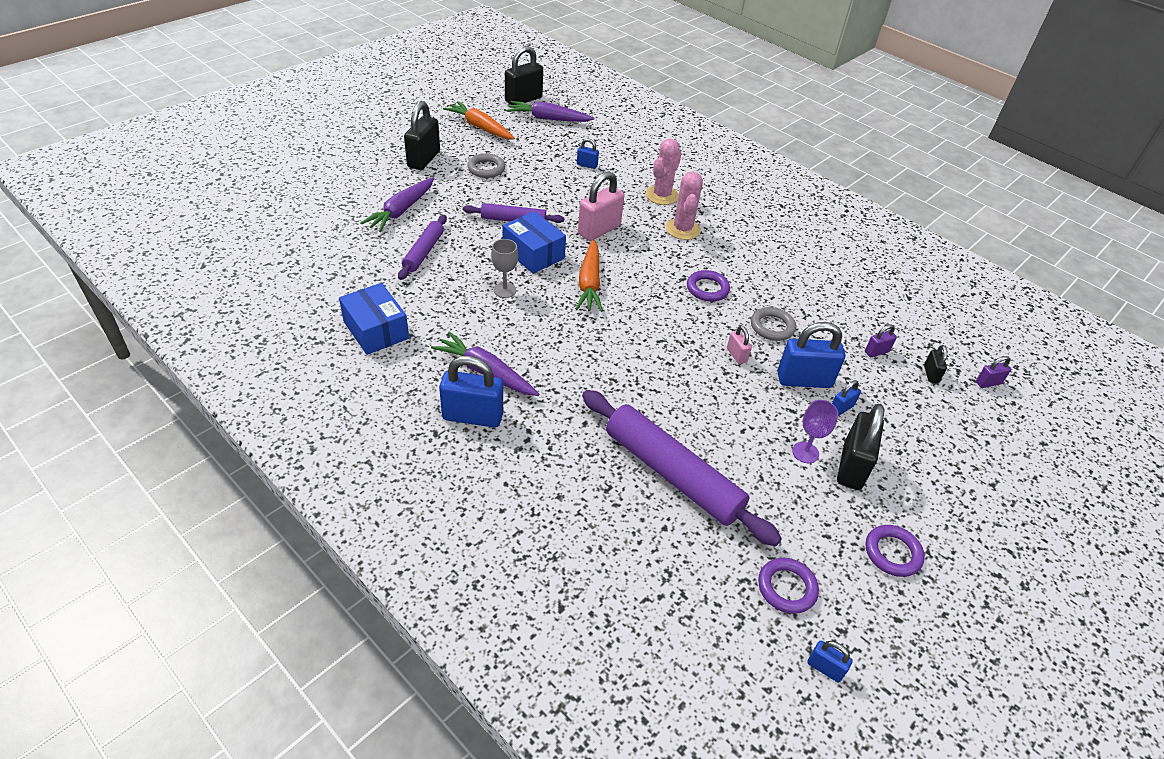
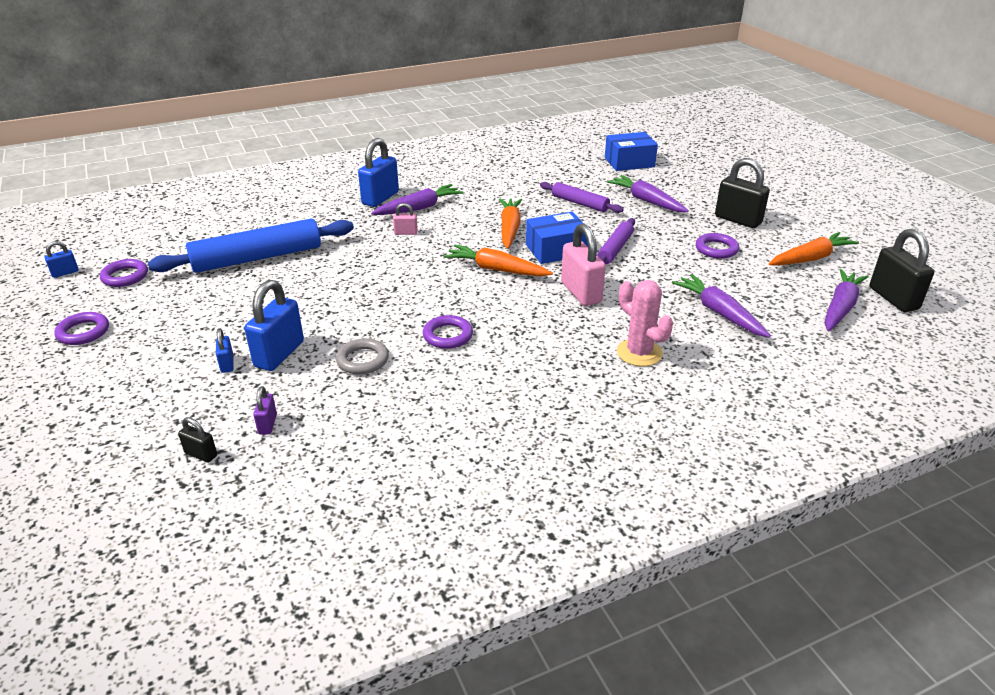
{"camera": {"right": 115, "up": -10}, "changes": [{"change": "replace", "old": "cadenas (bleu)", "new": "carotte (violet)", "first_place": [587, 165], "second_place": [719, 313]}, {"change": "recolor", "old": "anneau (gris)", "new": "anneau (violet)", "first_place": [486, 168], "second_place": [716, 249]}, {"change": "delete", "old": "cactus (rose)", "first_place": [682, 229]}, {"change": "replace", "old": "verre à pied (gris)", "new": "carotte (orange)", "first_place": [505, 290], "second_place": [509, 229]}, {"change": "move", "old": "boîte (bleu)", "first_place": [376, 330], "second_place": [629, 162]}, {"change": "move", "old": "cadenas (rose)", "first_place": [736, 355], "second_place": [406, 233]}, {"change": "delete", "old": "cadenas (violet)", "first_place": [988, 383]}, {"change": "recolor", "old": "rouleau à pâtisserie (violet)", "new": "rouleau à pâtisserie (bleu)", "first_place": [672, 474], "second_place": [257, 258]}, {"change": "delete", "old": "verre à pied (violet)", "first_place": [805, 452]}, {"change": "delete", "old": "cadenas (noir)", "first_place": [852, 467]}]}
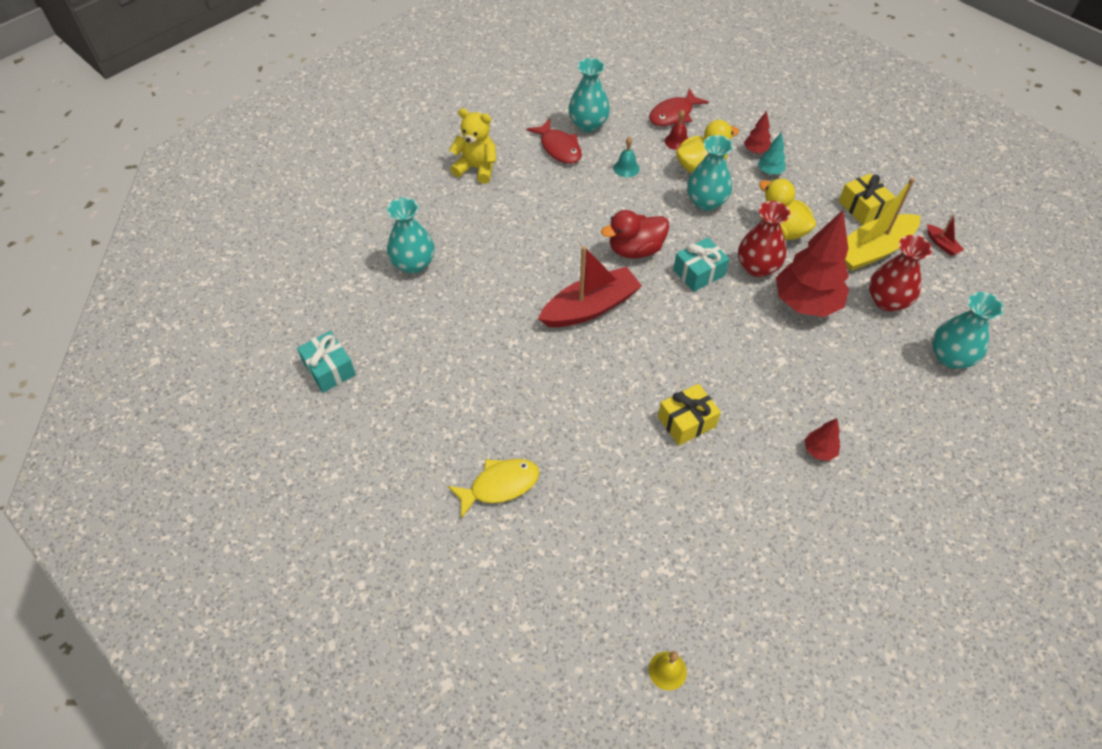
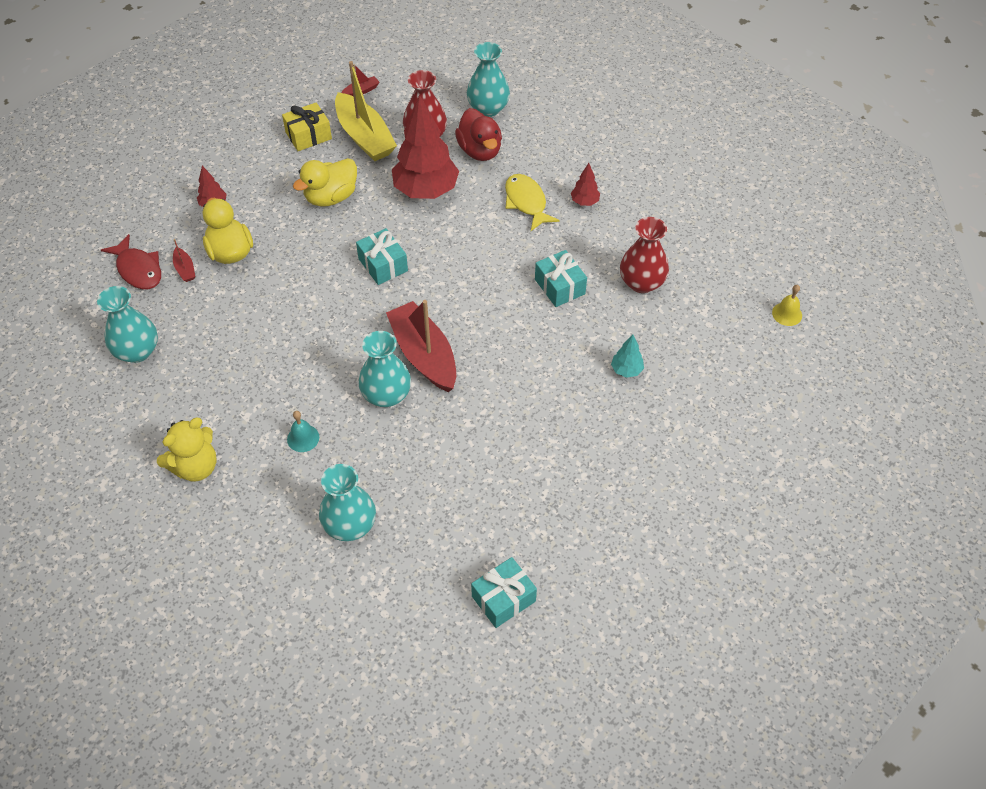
{"camera": {"right": -90, "up": 0}, "changes": [{"change": "rotate", "old": "ours en peluche (jaune)", "first_place": [476, 168], "second_place": [195, 467], "degrees": -150}, {"change": "replace", "old": "cloche (rouge)", "new": "bateau (rouge)", "first_place": [677, 141], "second_place": [185, 269]}, {"change": "delete", "old": "poisson (rouge)", "first_place": [559, 148]}, {"change": "move", "old": "arbre (turquoise)", "first_place": [770, 172], "second_place": [626, 370]}, {"change": "move", "old": "vase (turquoise)", "first_place": [706, 202], "second_place": [386, 395]}, {"change": "move", "old": "cloche (turquoise)", "first_place": [626, 168], "second_place": [303, 438]}, {"change": "move", "old": "vase (rouge)", "first_place": [757, 267], "second_place": [641, 282]}, {"change": "move", "old": "canard (rouge)", "first_place": [635, 249], "second_place": [480, 151]}, {"change": "recolor", "old": "cadeau (jaune)", "new": "cadeau (turquoise)", "first_place": [686, 421], "second_place": [559, 286]}, {"change": "move", "old": "poisson (jaune)", "first_place": [499, 485], "second_place": [526, 202]}]}
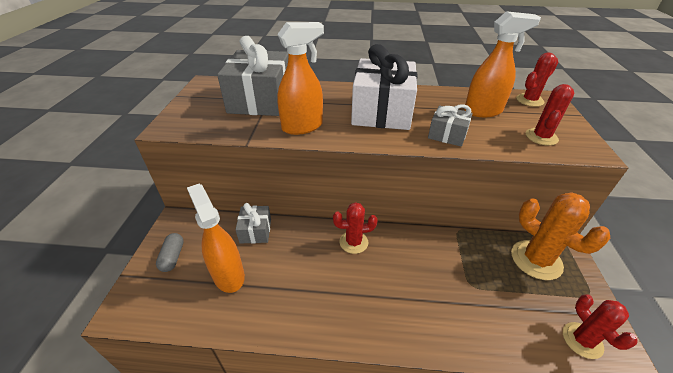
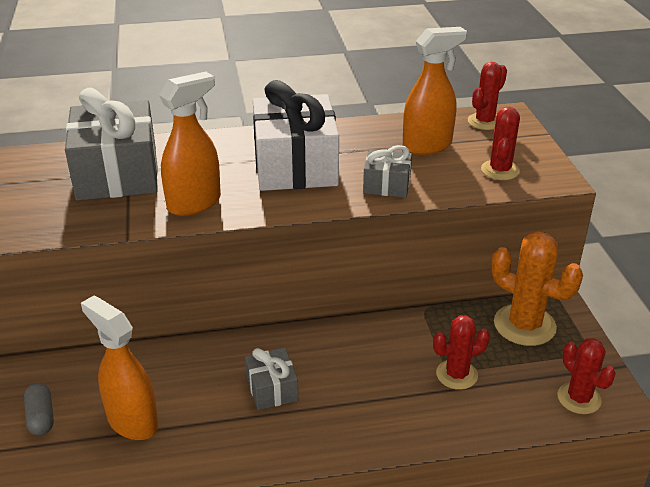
{"camera": {"right": -15, "up": -5}, "changes": [{"change": "move", "old": "cactus (rouge)", "first_place": [353, 242], "second_place": [456, 375]}, {"change": "move", "old": "cadeau (gris)", "first_place": [255, 231], "second_place": [272, 389]}]}
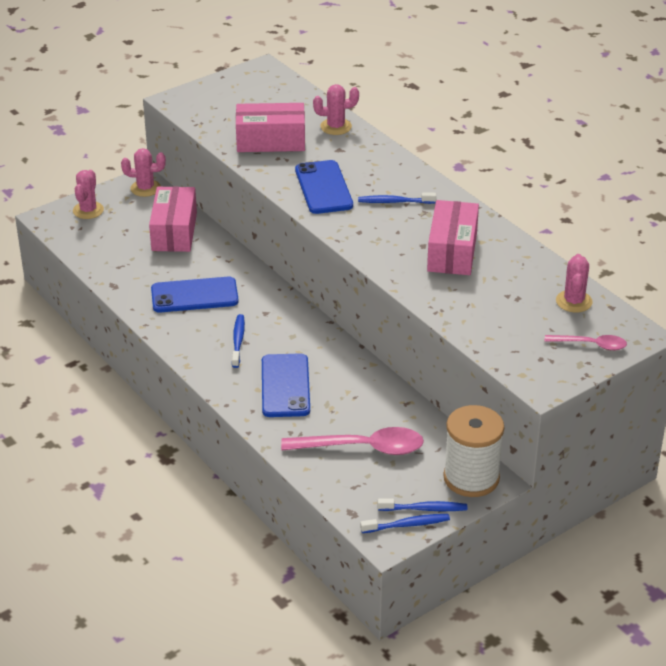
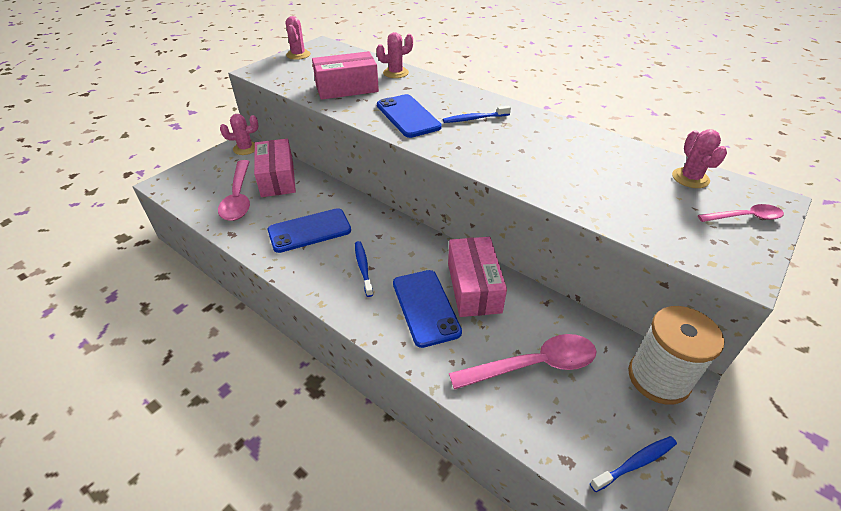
{"camera": {"right": -15, "up": 5}, "changes": [{"change": "move", "old": "cactus (rose)", "first_place": [88, 210], "second_place": [298, 55]}, {"change": "move", "old": "boîte (rose)", "first_place": [452, 251], "second_place": [474, 287]}, {"change": "delete", "old": "brosse à dents (bleu)", "first_place": [424, 509]}, {"change": "insert", "new": "cuillère (rose)", "second_place": [238, 197]}]}
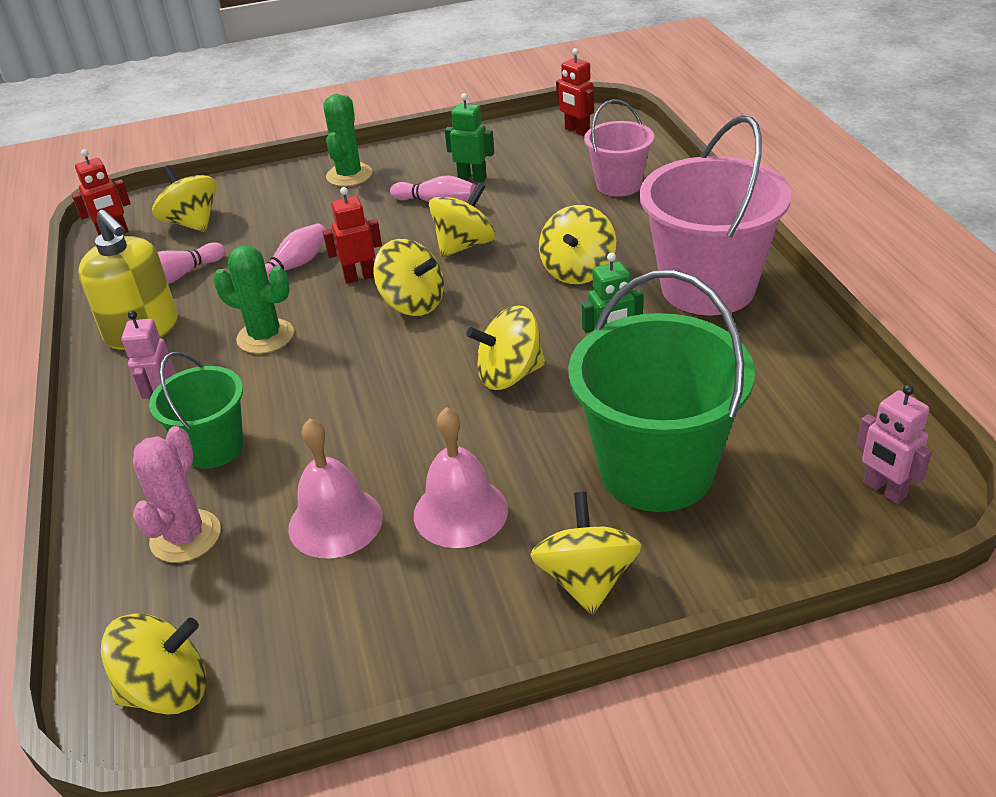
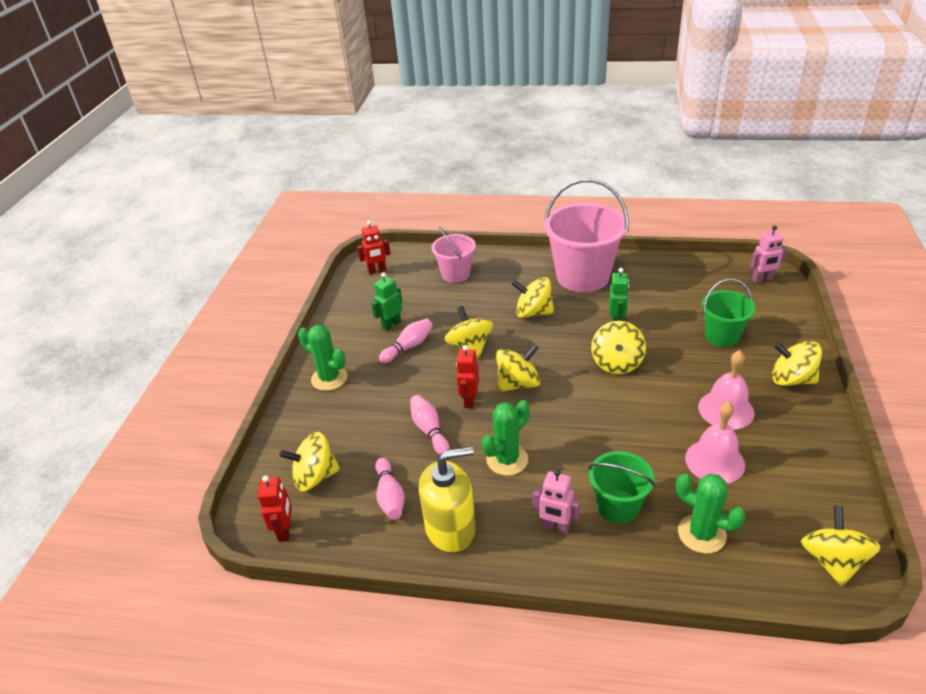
{"camera": {"right": -65, "up": 0}, "changes": [{"change": "rotate", "old": "toupie (jaune)", "first_place": [578, 271], "second_place": [533, 313], "degrees": 150}, {"change": "resize", "old": "seau (vert)", "first_place": [656, 470], "second_place": [722, 336], "factor": 0.56}, {"change": "recolor", "old": "cactus (rose)", "new": "cactus (vert)", "first_place": [185, 536], "second_place": [701, 534]}]}
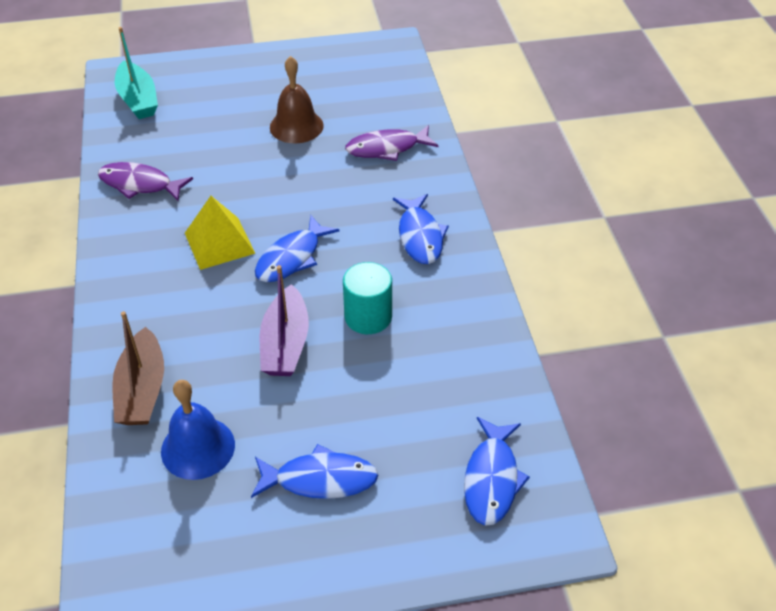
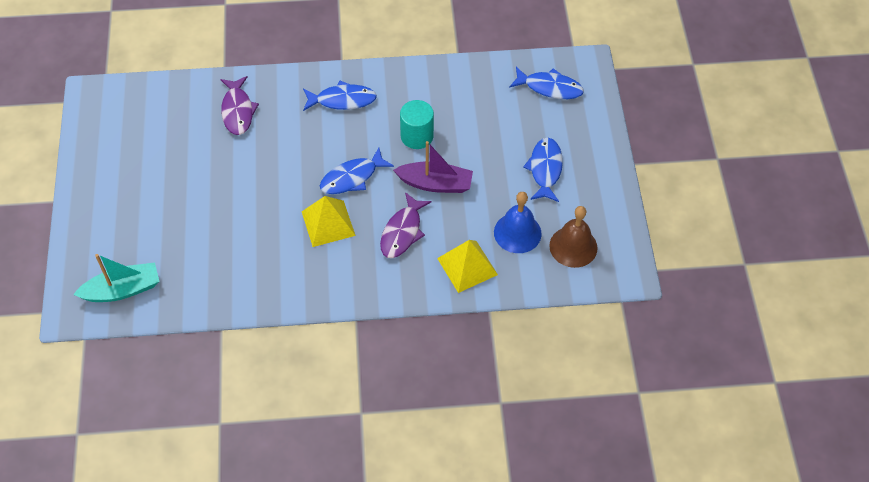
{"camera": {"right": -85, "up": 10}, "changes": [{"change": "move", "old": "cloche (marron)", "first_place": [296, 126], "second_place": [573, 246]}, {"change": "move", "old": "poisson (violet)", "first_place": [140, 184], "second_place": [402, 232]}, {"change": "rotate", "old": "poisson (bleu)", "first_place": [292, 258], "second_place": [352, 177], "degrees": 105}, {"change": "replace", "old": "bateau (marron)", "new": "pyramide (jaune)", "first_place": [142, 390], "second_place": [467, 266]}]}
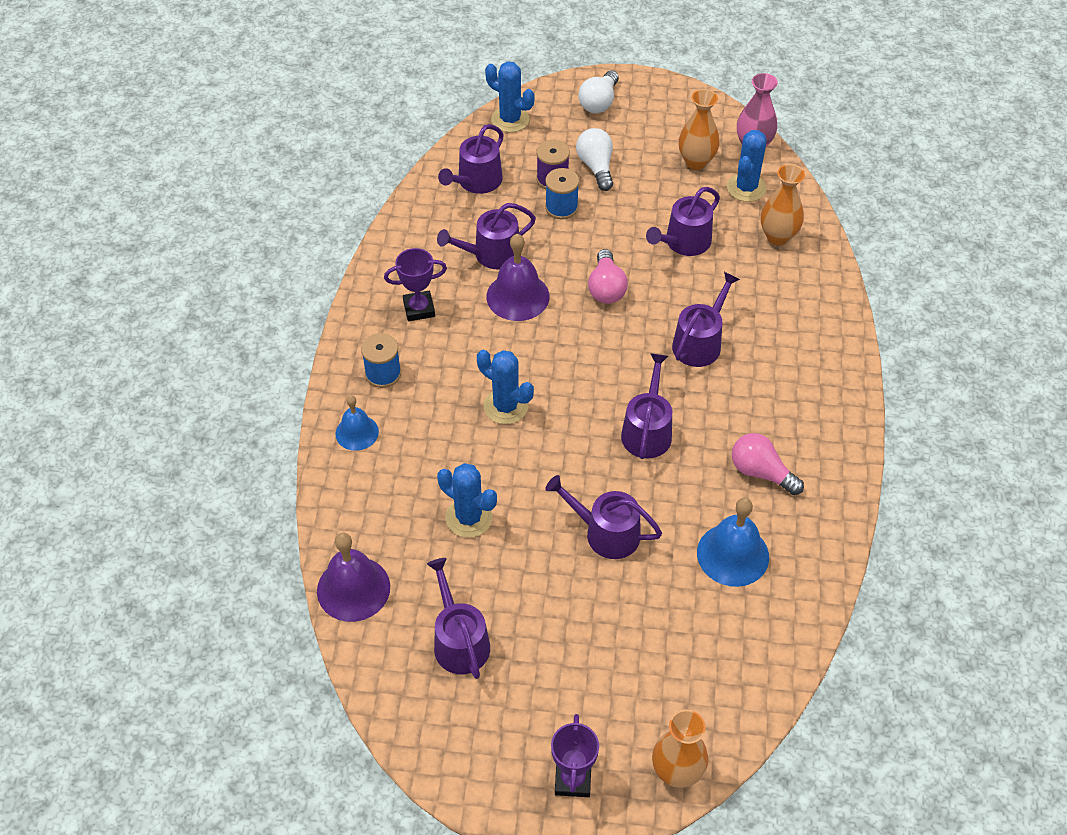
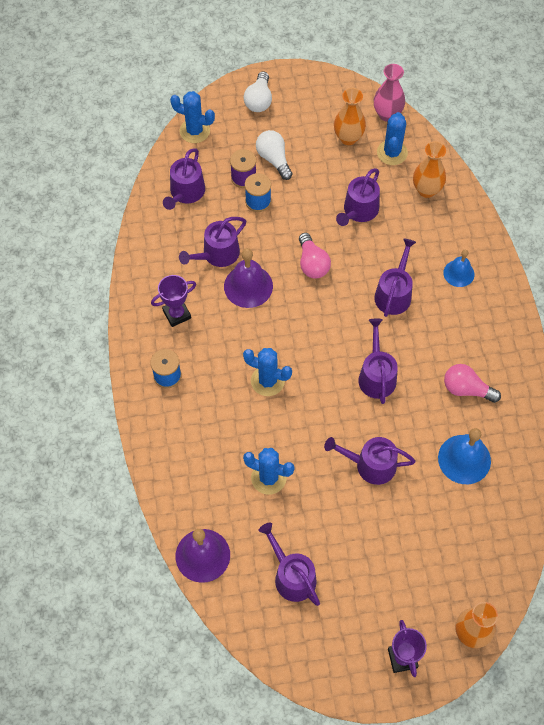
{"camera": {"right": -15, "up": 10}, "changes": [{"change": "move", "old": "cloche (bleu)", "first_place": [357, 432], "second_place": [458, 273]}]}
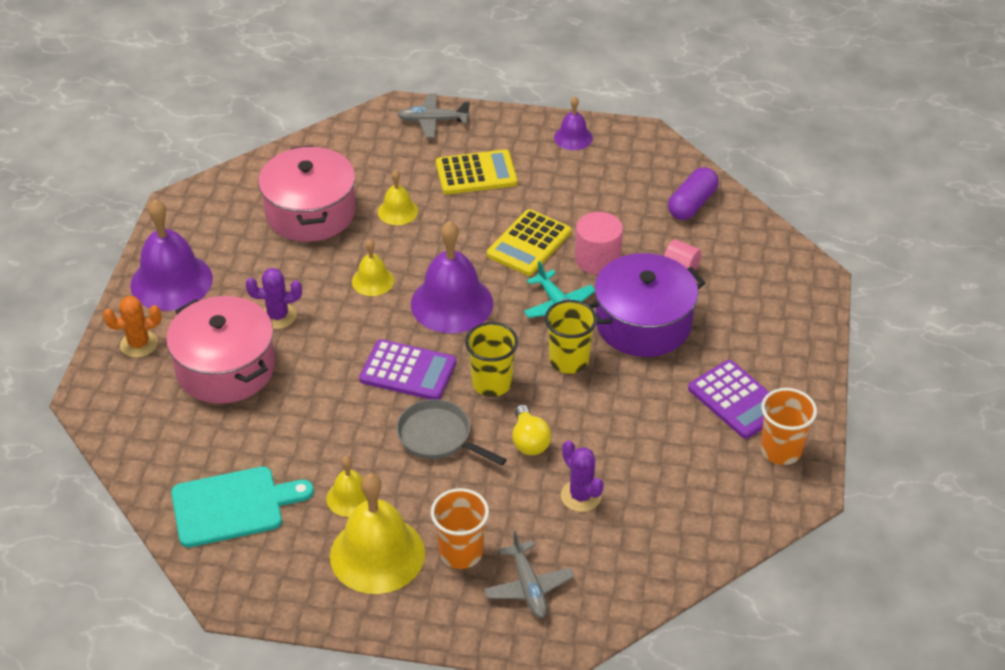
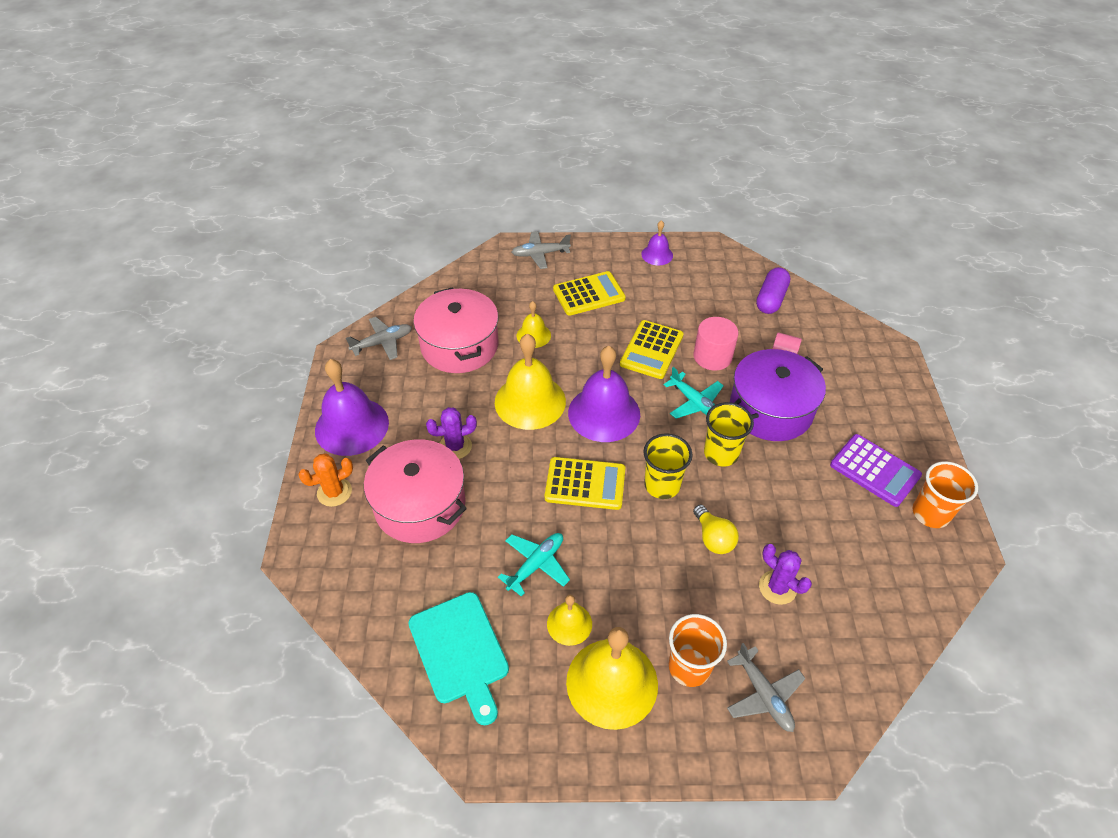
{"camera": {"right": -10, "up": 5}, "changes": [{"change": "resize", "old": "cloche (jaune)", "first_place": [373, 281], "second_place": [530, 401], "factor": 1.92}, {"change": "recolor", "old": "calculatrice (violet)", "new": "calculatrice (jaune)", "first_place": [408, 371], "second_place": [585, 484]}, {"change": "delete", "old": "poêle (gris)", "first_place": [438, 437]}, {"change": "rotate", "old": "planche à découper (turquoise)", "first_place": [233, 506], "second_place": [460, 651], "degrees": 90}, {"change": "insert", "new": "avion (gris)", "second_place": [382, 342]}, {"change": "insert", "new": "avion (turquoise)", "second_place": [536, 564]}]}
